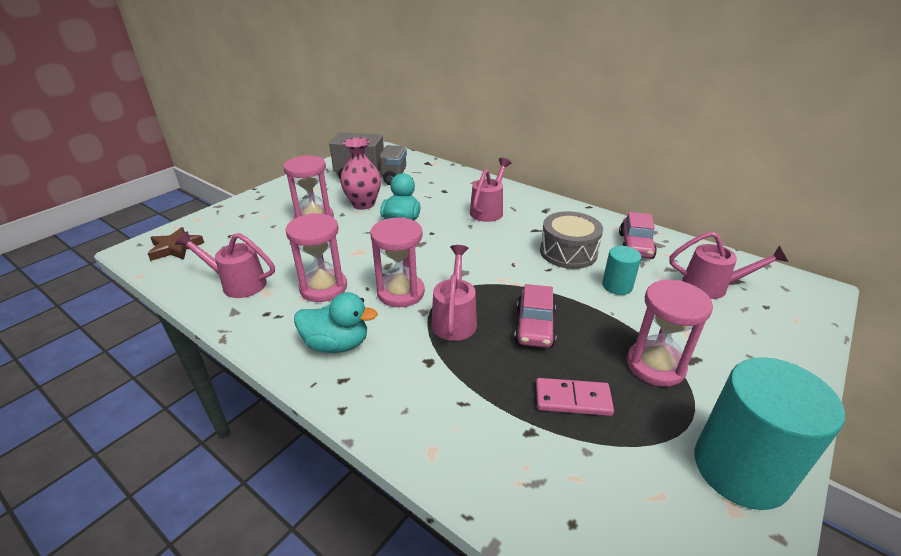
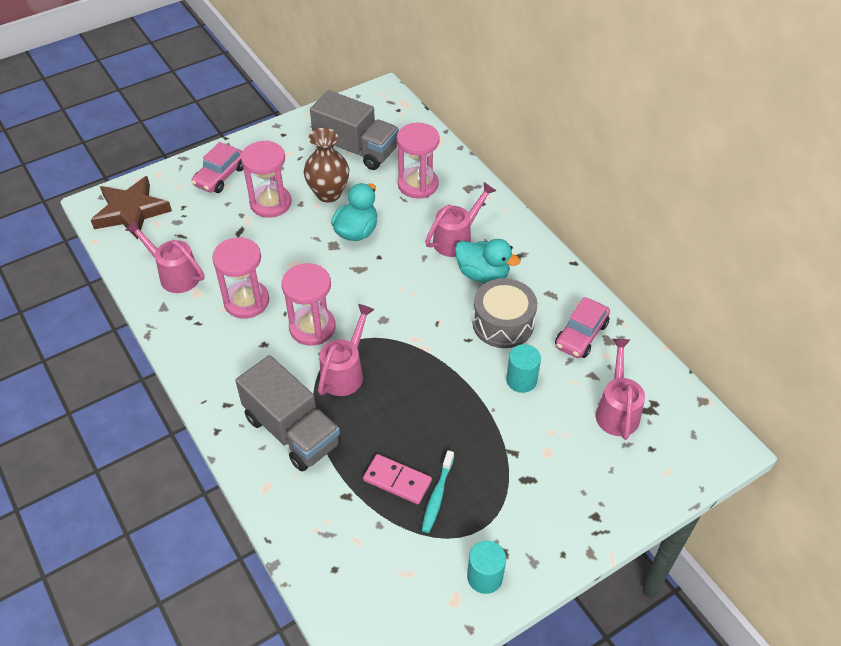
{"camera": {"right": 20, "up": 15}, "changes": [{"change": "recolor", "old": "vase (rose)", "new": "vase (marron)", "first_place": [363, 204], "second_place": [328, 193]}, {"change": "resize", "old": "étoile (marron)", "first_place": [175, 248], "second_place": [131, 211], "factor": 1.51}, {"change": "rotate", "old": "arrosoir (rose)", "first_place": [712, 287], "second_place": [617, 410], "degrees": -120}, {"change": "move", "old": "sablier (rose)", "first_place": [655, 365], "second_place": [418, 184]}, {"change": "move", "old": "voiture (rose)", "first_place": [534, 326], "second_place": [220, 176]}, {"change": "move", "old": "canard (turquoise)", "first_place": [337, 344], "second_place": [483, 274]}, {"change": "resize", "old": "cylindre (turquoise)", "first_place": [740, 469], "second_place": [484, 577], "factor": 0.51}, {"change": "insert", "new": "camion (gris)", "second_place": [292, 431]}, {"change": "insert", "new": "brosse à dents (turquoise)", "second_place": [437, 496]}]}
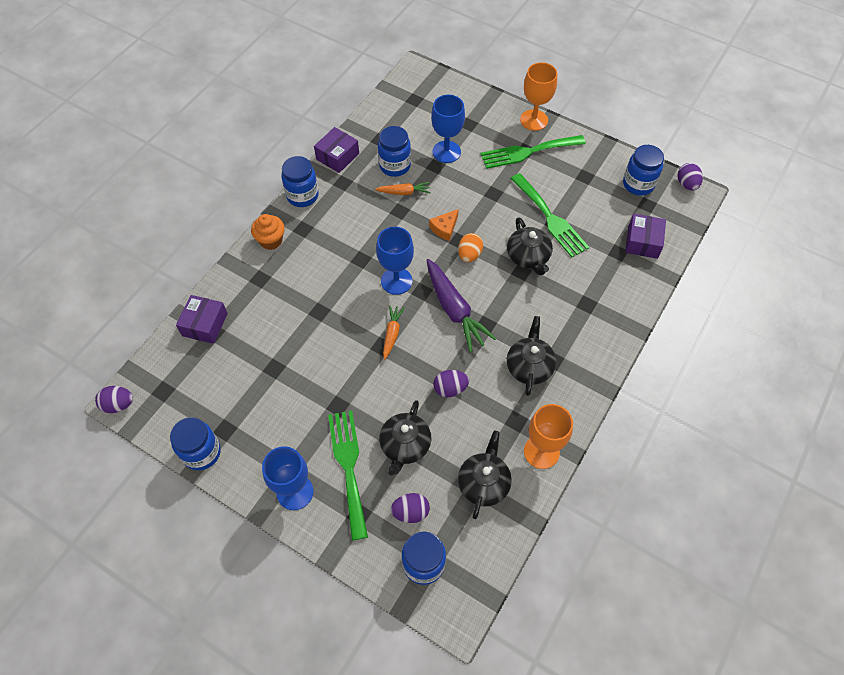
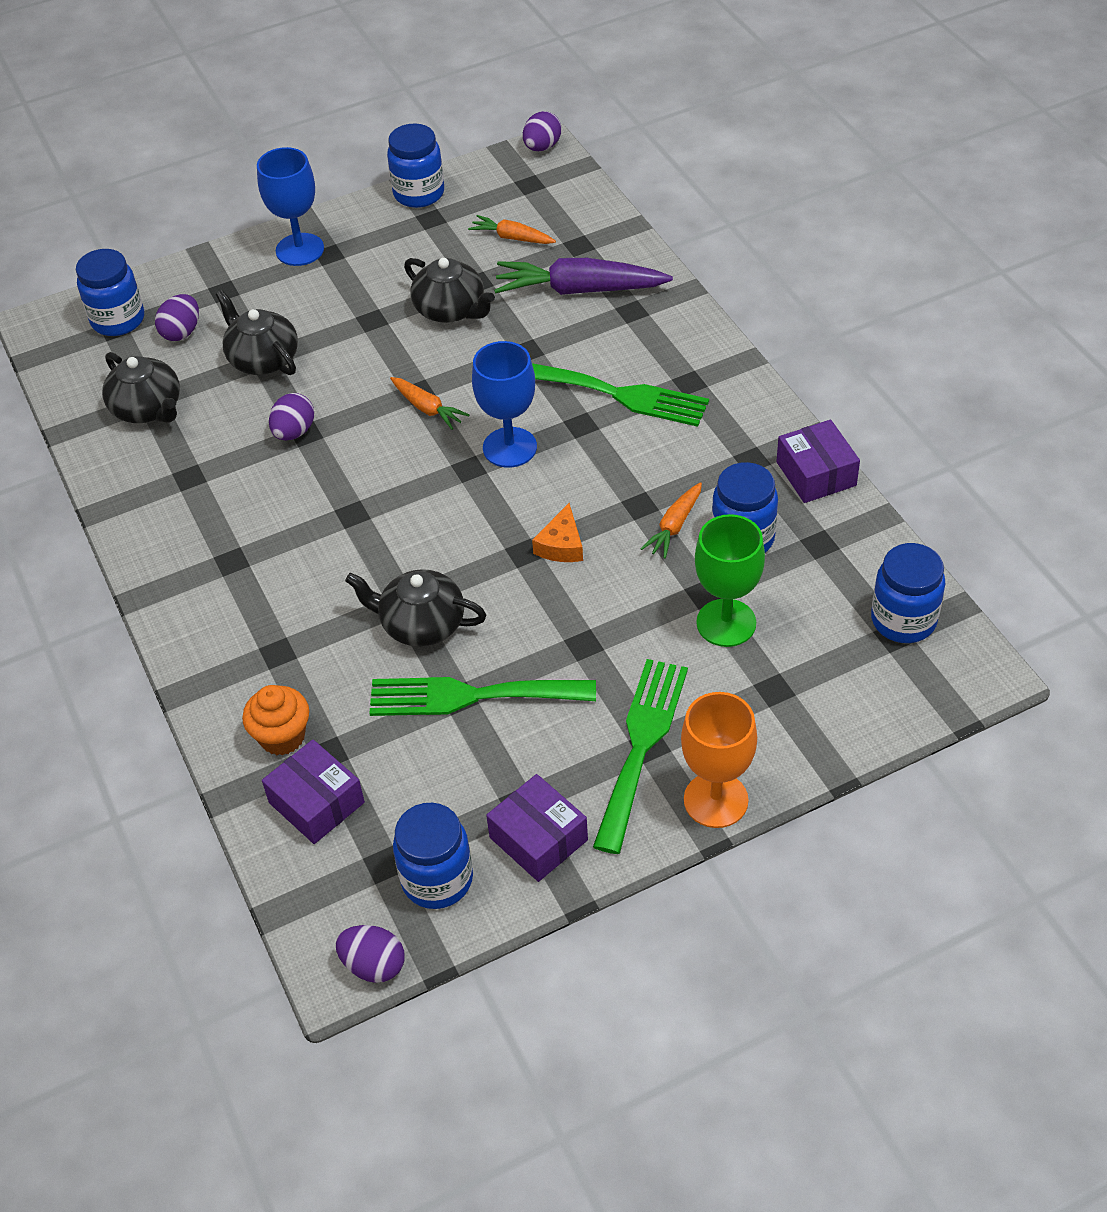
{"camera": {"right": 125, "up": -10}, "changes": [{"change": "recolor", "old": "verre à pied (bleu)", "new": "verre à pied (vert)", "first_place": [446, 152], "second_place": [726, 623]}, {"change": "move", "old": "bocal (bleu)", "first_place": [302, 196], "second_place": [903, 620]}, {"change": "rotate", "old": "fromage (orange)", "first_place": [444, 228], "second_place": [561, 545], "degrees": -150}, {"change": "move", "old": "muffin (orange)", "first_place": [271, 241], "second_place": [282, 737]}, {"change": "delete", "old": "œuf (orange)", "first_place": [469, 255]}, {"change": "move", "old": "carotte (violet)", "first_place": [454, 310], "second_place": [579, 290]}, {"change": "move", "old": "boîte (violet)", "first_place": [205, 324], "second_place": [538, 838]}, {"change": "move", "old": "théière (noir)", "first_place": [529, 366], "second_place": [451, 310]}, {"change": "delete", "old": "verre à pied (orange)", "first_place": [541, 452]}, {"change": "move", "old": "fourchette (vert)", "first_place": [348, 467], "second_place": [620, 395]}, {"change": "insert", "new": "carotte (orange)", "second_place": [512, 238]}]}
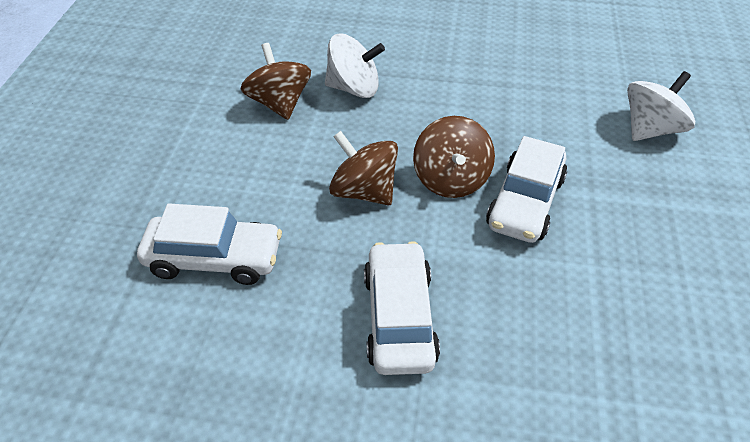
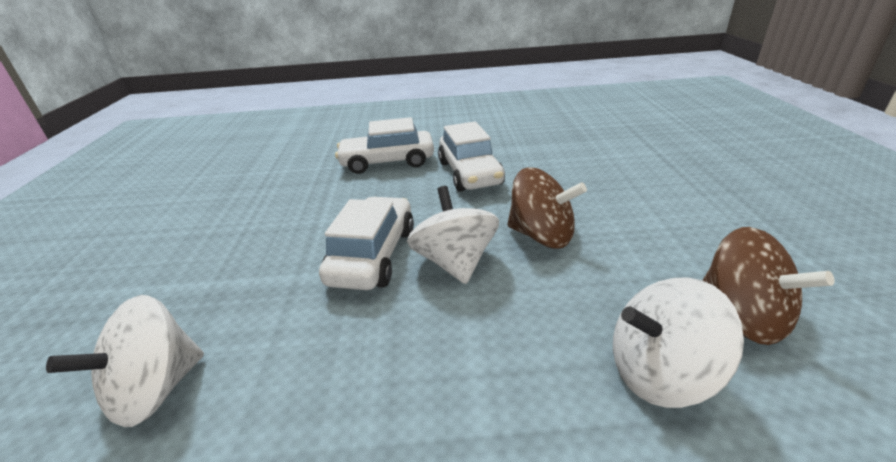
{"camera": {"right": 170, "up": -15}, "changes": [{"change": "recolor", "old": "toupie (marron)", "new": "toupie (blanc)", "first_place": [451, 179], "second_place": [455, 262]}, {"change": "move", "old": "voiture (blanc)", "first_place": [214, 258], "second_place": [387, 162]}]}
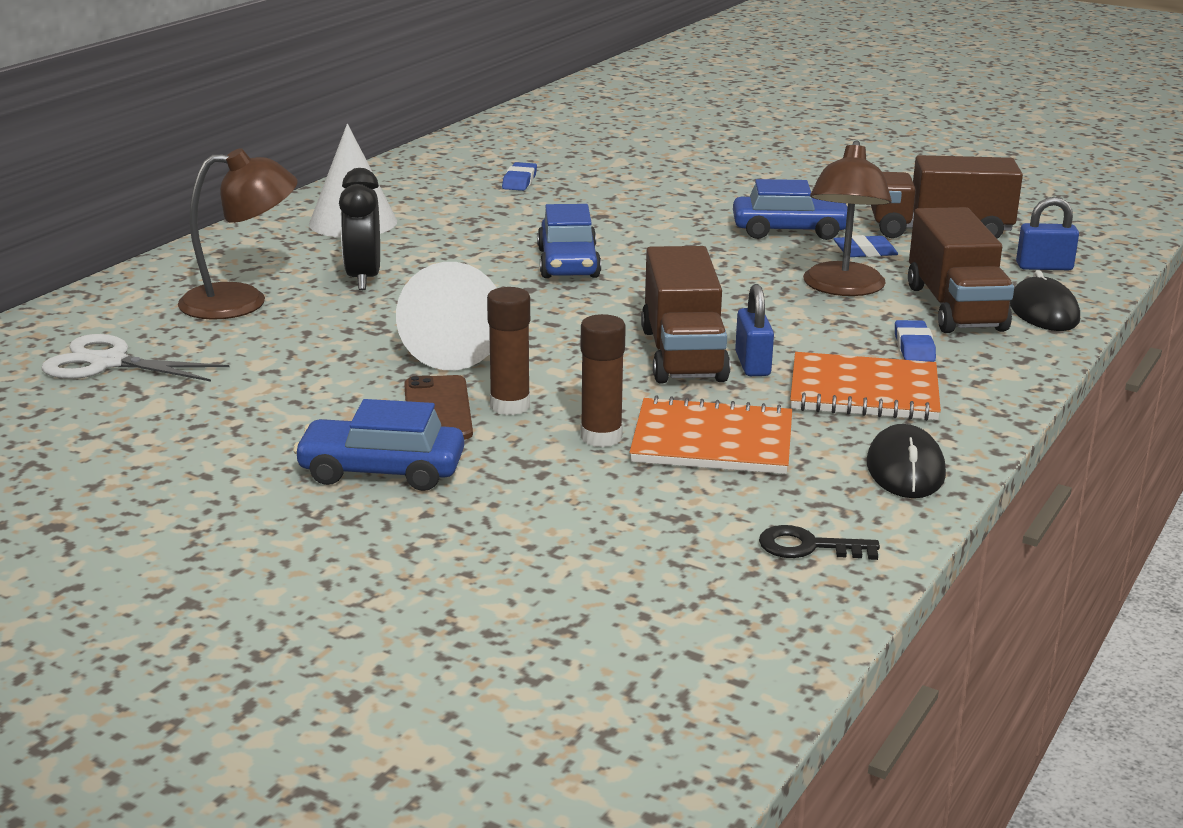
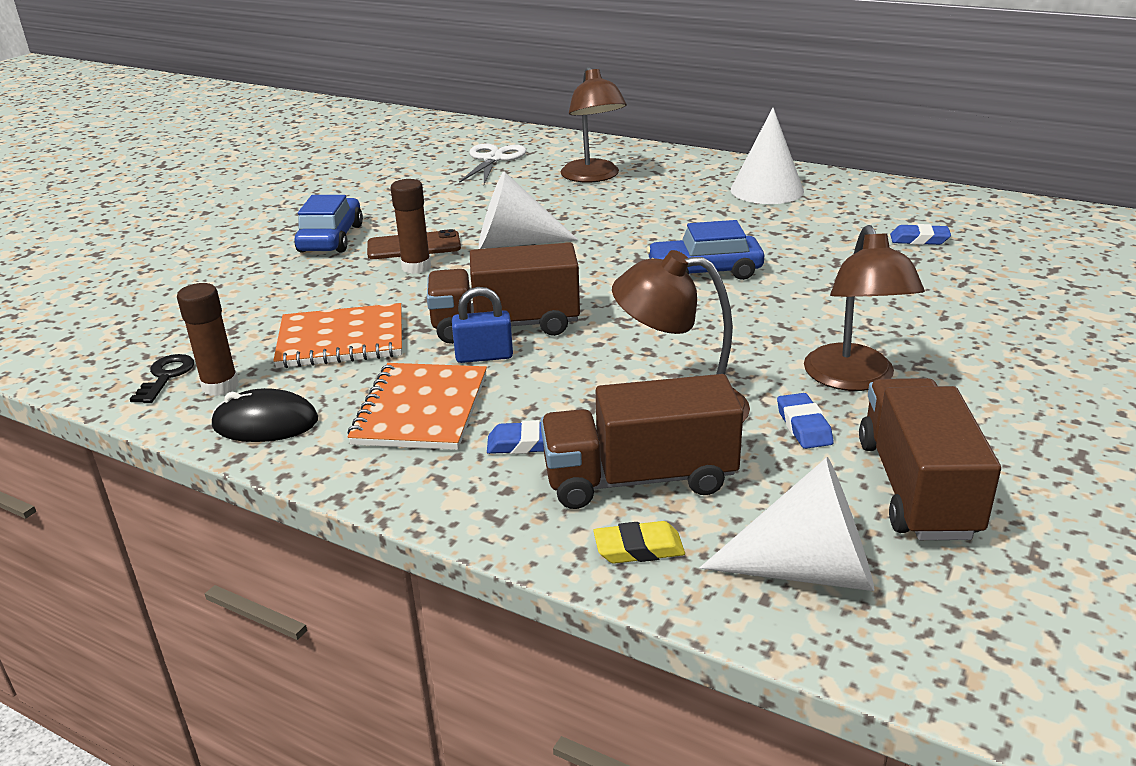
{"camera": {"right": 90, "up": 5}, "changes": [{"change": "delete", "old": "réveil (noir)", "first_place": [363, 278]}, {"change": "replace", "old": "voiture (bleu)", "new": "lampe (marron)", "first_place": [790, 231], "second_place": [853, 379]}, {"change": "replace", "old": "cadenas (bleu)", "new": "cône (blanc)", "first_place": [1044, 267], "second_place": [808, 570]}, {"change": "replace", "old": "souris (noir)", "new": "gomme (jaune)", "first_place": [1044, 312], "second_place": [639, 548]}, {"change": "move", "old": "bâton de colle (marron)", "first_place": [601, 437], "second_place": [220, 386]}, {"change": "rotate", "old": "carnet (orange)", "first_place": [712, 441], "second_place": [341, 340], "degrees": 75}]}
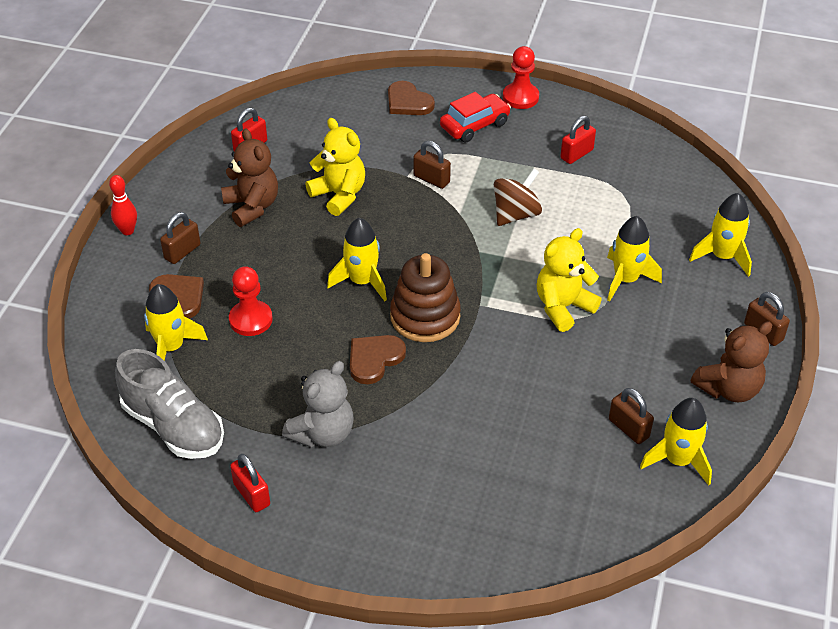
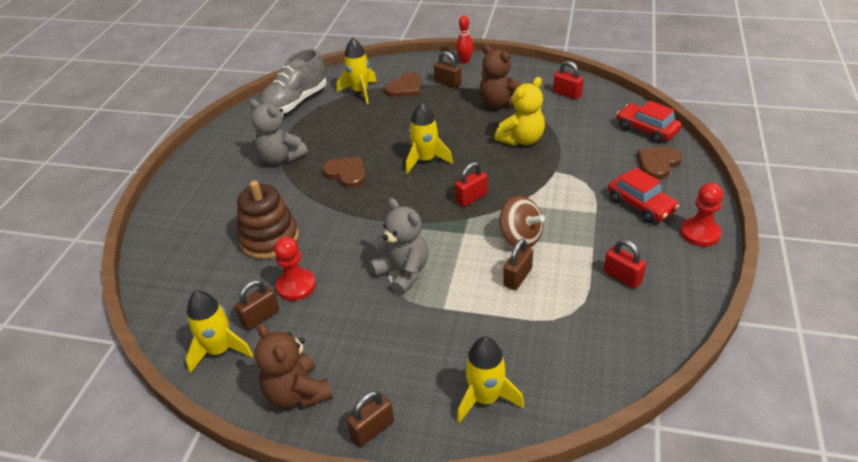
{"camera": {"right": 90, "up": -5}, "changes": [{"change": "rotate", "old": "ours en peluche (marron)", "first_place": [252, 207], "second_place": [499, 103], "degrees": 75}, {"change": "move", "old": "cadenas (marron)", "first_place": [431, 179], "second_place": [517, 277]}, {"change": "delete", "old": "fusée (jaune)", "first_place": [626, 280]}, {"change": "recolor", "old": "ours en peluche (jaune)", "new": "ours en peluche (gris)", "first_place": [563, 307], "second_place": [403, 272]}, {"change": "move", "old": "jouet à empiler (marron)", "first_place": [425, 316], "second_place": [269, 239]}, {"change": "move", "old": "pion (rouge)", "first_place": [251, 319], "second_place": [296, 286]}, {"change": "move", "old": "cadenas (rouge)", "first_place": [251, 494], "second_place": [471, 198]}, {"change": "insert", "new": "voiture (rouge)", "second_place": [646, 130]}]}
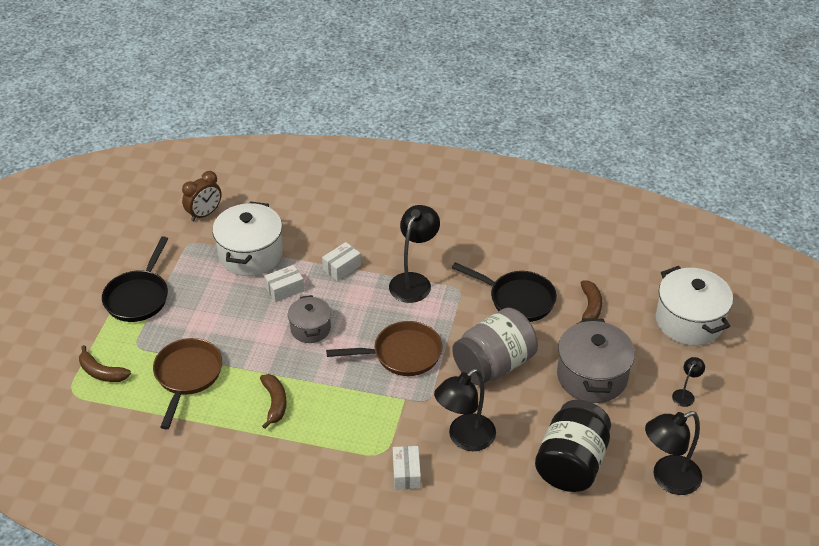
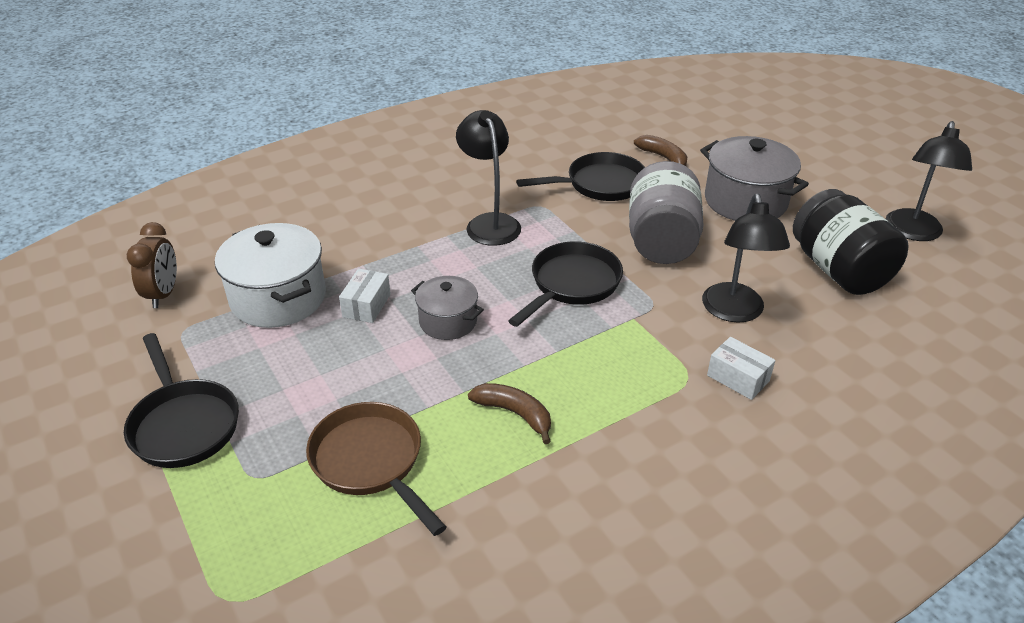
{"camera": {"right": -45, "up": -5}, "changes": [{"change": "delete", "old": "boîte (blanc)", "first_place": [342, 267]}, {"change": "delete", "old": "marmite (blanc)", "first_place": [689, 321]}, {"change": "recolor", "old": "poêle (marron)", "new": "poêle (noir)", "first_place": [402, 354], "second_place": [572, 284]}, {"change": "delete", "old": "banane (marron)", "first_place": [102, 372]}, {"change": "delete", "old": "lampe (noir)", "first_place": [685, 394]}]}
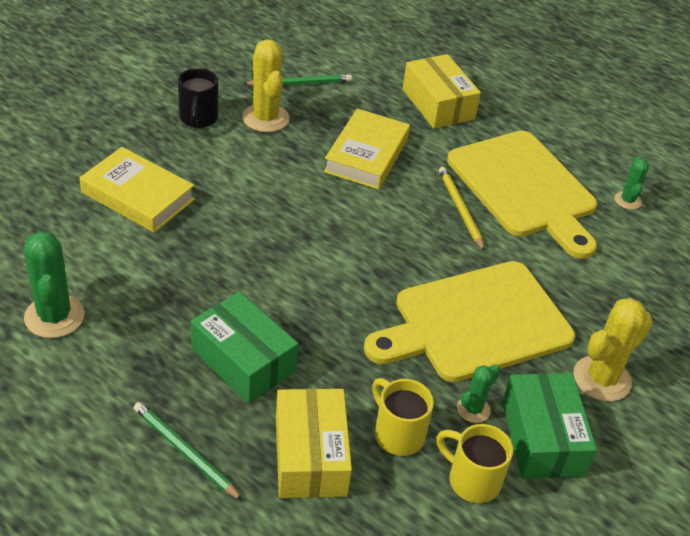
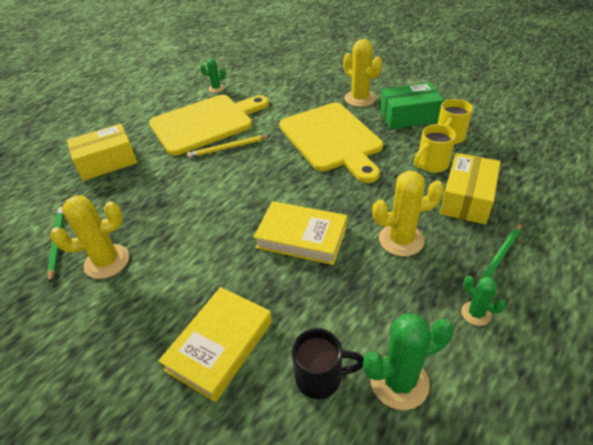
{"camera": {"right": -85, "up": 0}, "changes": [{"change": "move", "old": "tasse (noir)", "first_place": [198, 118], "second_place": [320, 377]}, {"change": "move", "old": "livre (jaune)", "first_place": [366, 155], "second_place": [301, 237]}, {"change": "replace", "old": "boîte (vert)", "new": "cactus (jaune)", "first_place": [243, 360], "second_place": [401, 240]}, {"change": "move", "old": "cactus (vert)", "first_place": [473, 409], "second_place": [476, 313]}, {"change": "rotate", "old": "boîte (jaune)", "first_place": [310, 456], "second_place": [467, 199], "degrees": -60}]}
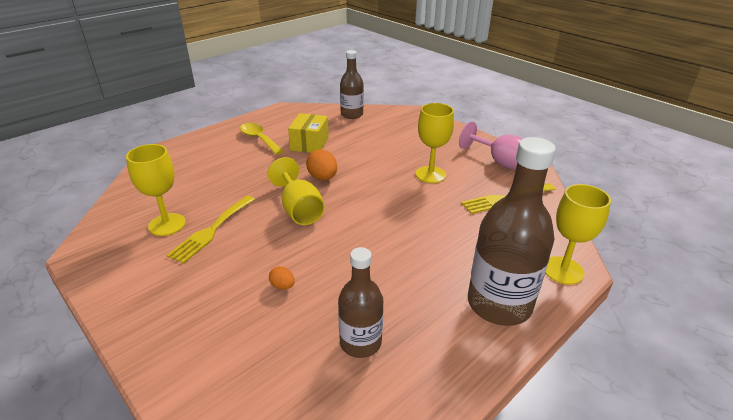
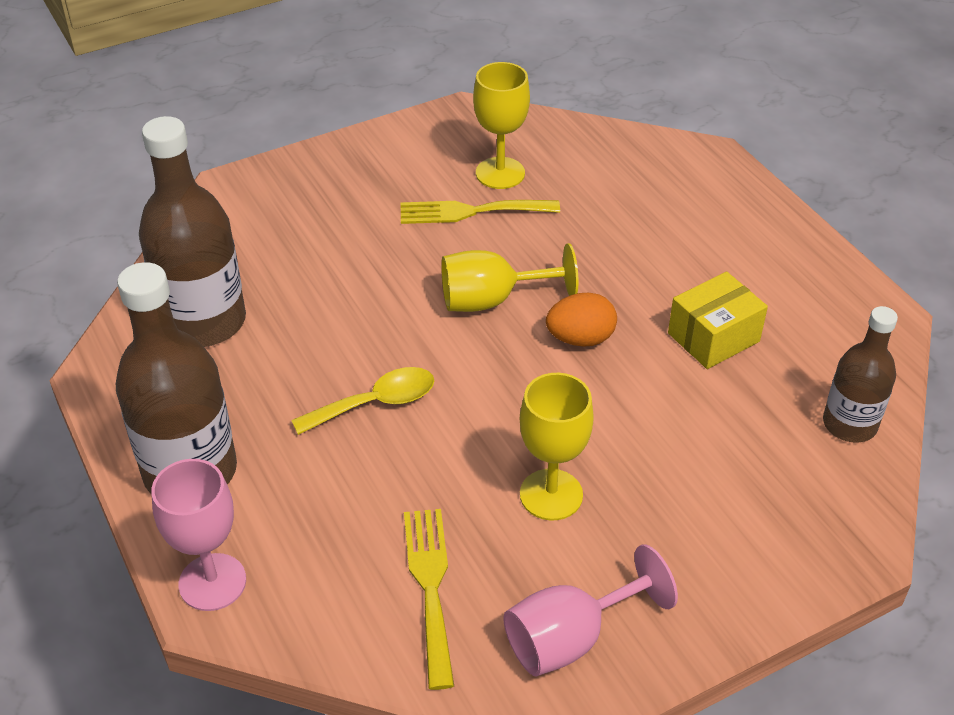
{"camera": {"right": 105, "up": 10}, "changes": [{"change": "rotate", "old": "boîte (jaune)", "first_place": [309, 144], "second_place": [713, 337], "degrees": -60}, {"change": "move", "old": "cuillère (jaune)", "first_place": [259, 139], "second_place": [375, 403]}, {"change": "recolor", "old": "verre à pied (jaune)", "new": "verre à pied (rose)", "first_place": [563, 270], "second_place": [212, 582]}, {"change": "rotate", "old": "fourchette (jaune)", "first_place": [211, 230], "second_place": [471, 211], "degrees": -45}, {"change": "resize", "old": "bouteille (marron)", "first_place": [360, 342], "second_place": [204, 322], "factor": 1.66}, {"change": "delete", "old": "œuf (orange)", "first_place": [282, 286]}]}
